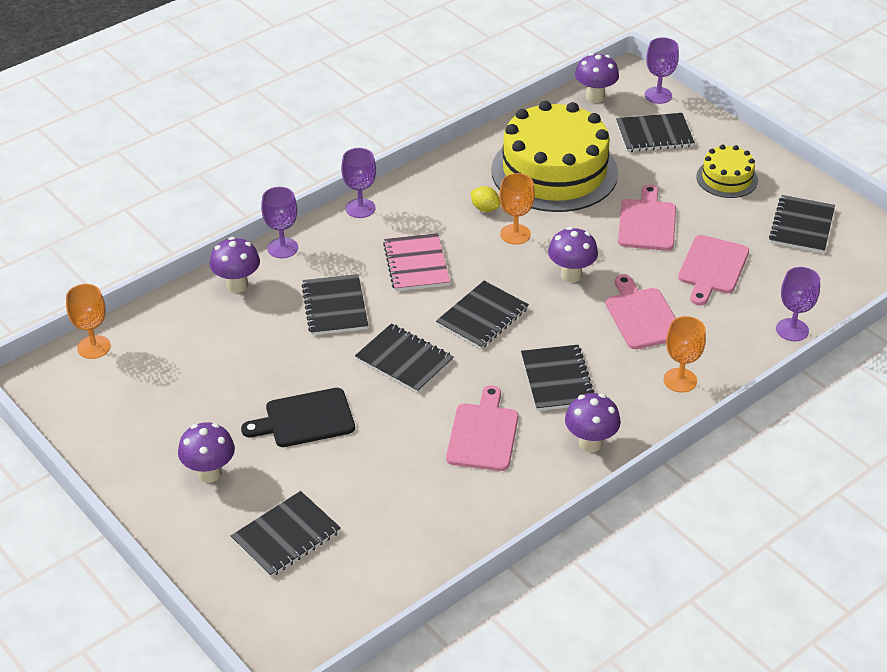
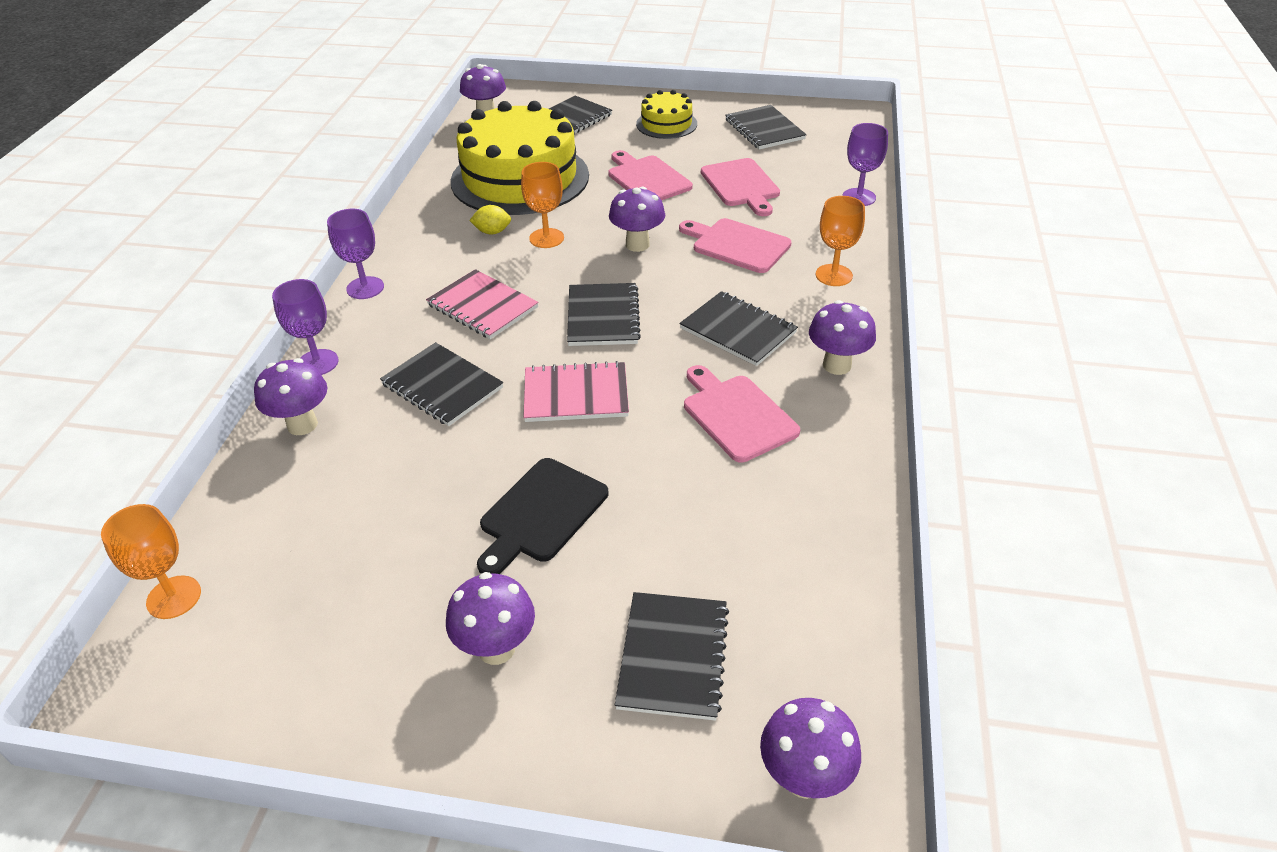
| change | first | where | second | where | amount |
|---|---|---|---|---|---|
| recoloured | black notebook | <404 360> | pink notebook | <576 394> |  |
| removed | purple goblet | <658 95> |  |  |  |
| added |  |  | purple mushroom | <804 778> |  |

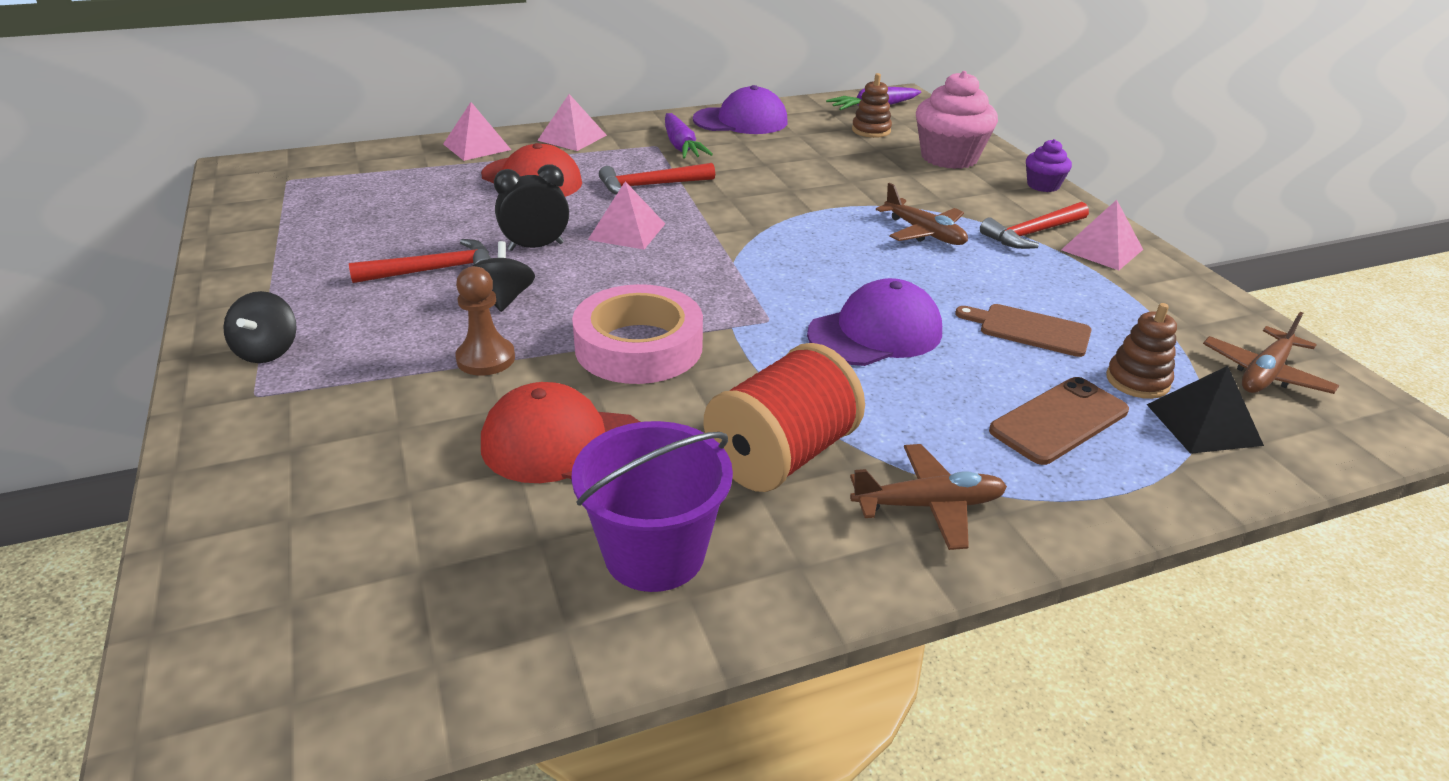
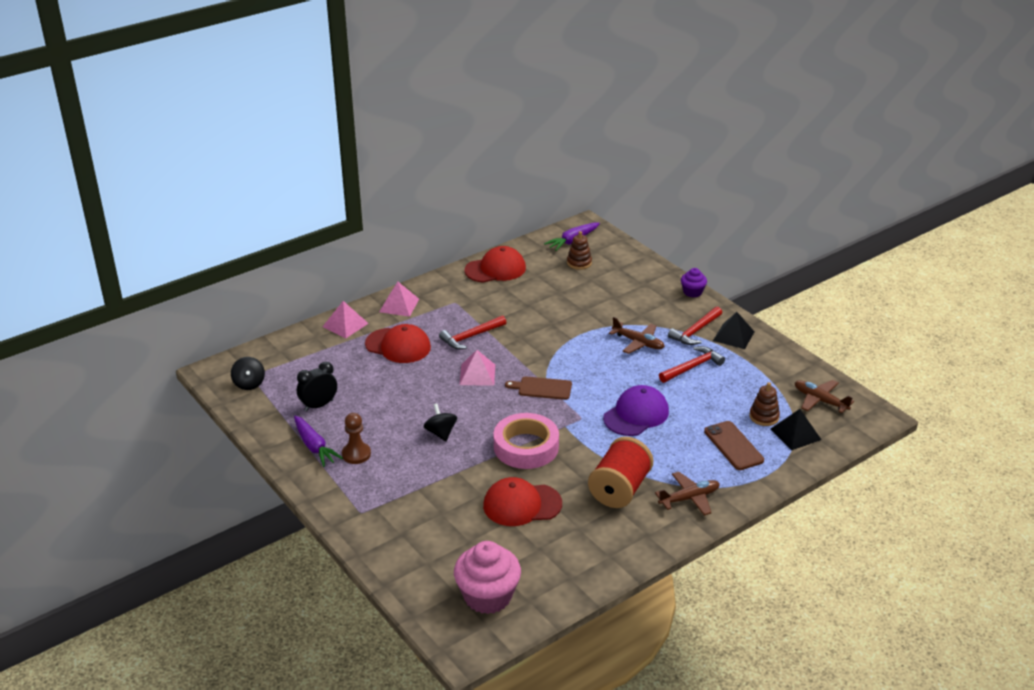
| change | first | where | second | where | amount |
|---|---|---|---|---|---|
| moved | black spinning top | <268 351> |  | <249 384> |  |
| moved | red hammer | <433 270> |  | <692 367> |  |
| moved | brown pawn | <486 359> |  | <356 454> |  |
| moved | black clock | <536 246> |  | <319 405> |  |
| removed | purple bucket | <654 553> |  |  |  |
| moved | purple carrot | <681 146> |  | <314 446> |  |
| recoloured | purple cap | <741 121> | red cap | <495 269> |  |
| moved | pink cupcake | <949 157> |  | <487 596> |  |
| moved | brown cutting board | <1029 329> |  | <542 388> |  |
| turned | brown phone | <1059 421> |  | <733 446> | 60 degrees counterclockwise |
| recoloured | pink pyramid | <1102 249> | black pyramid | <733 336> |  |
| turned | brown plane | <1265 374> |  | <820 400> | 105 degrees clockwise |

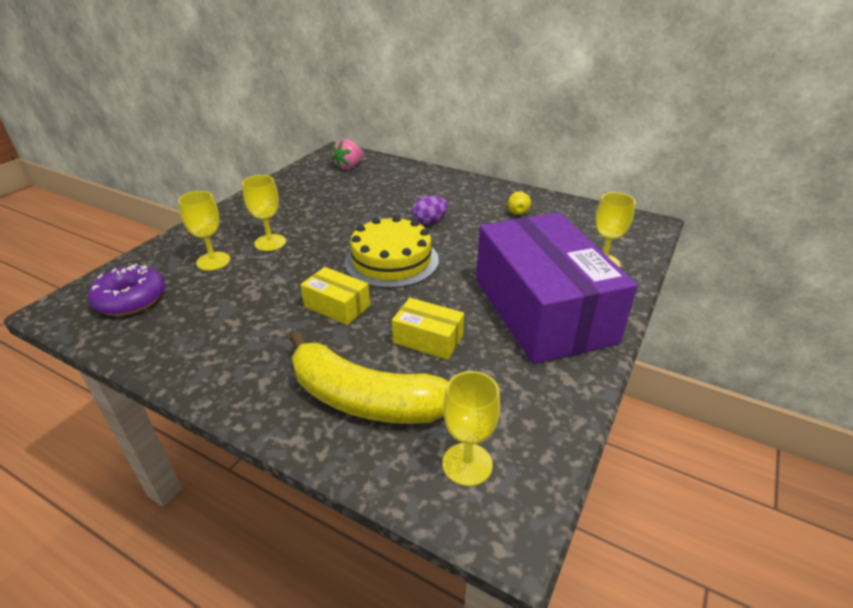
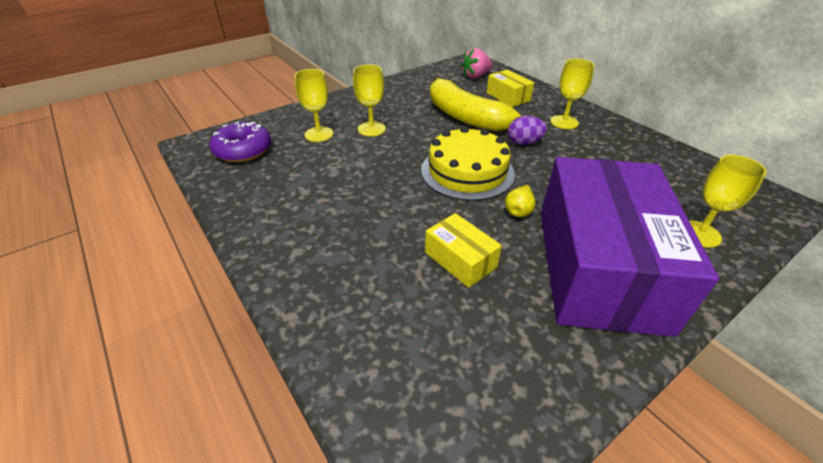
| change | first | where | second | where | amount |
|---|---|---|---|---|---|
| moved | yellow banana | <364 399> |  | <464 116> |  |
| moved | yellow box | <337 306> |  | <508 97> |  |
| moved | yellow goblet | <467 464> |  | <564 122> |  |
| moved | yellow pear | <517 211> |  | <519 210> |  |

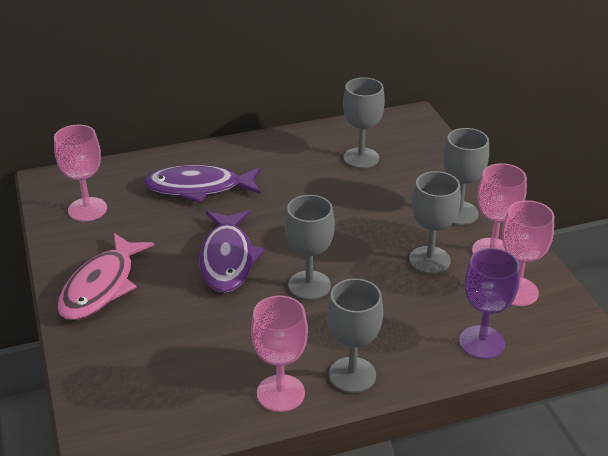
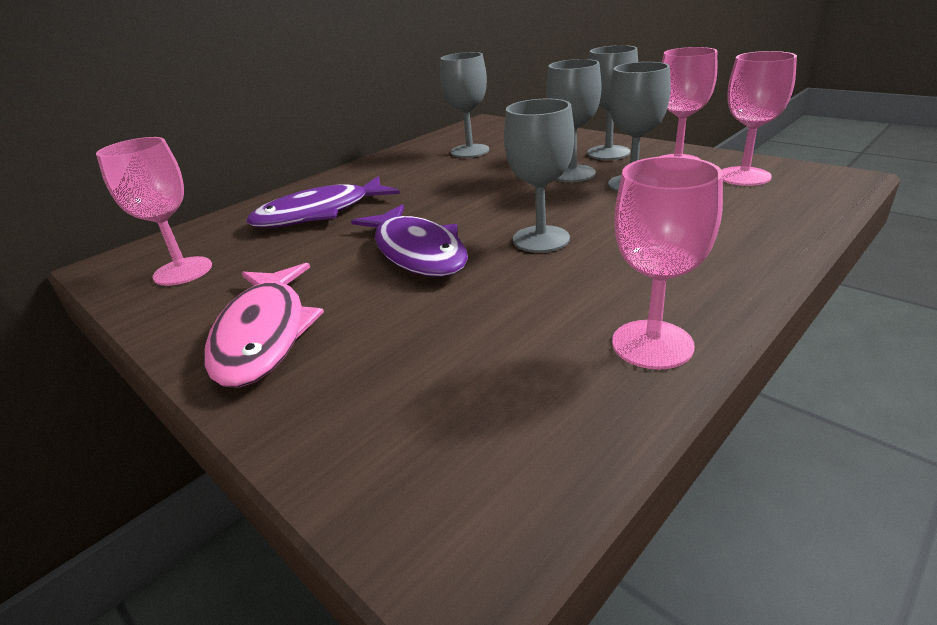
| change | first | where | second | where | amount |
|---|---|---|---|---|---|
| moved | grey goblet | <352 375> |  | <572 174> |  |
| removed | purple goblet | <481 342> |  |  |  |

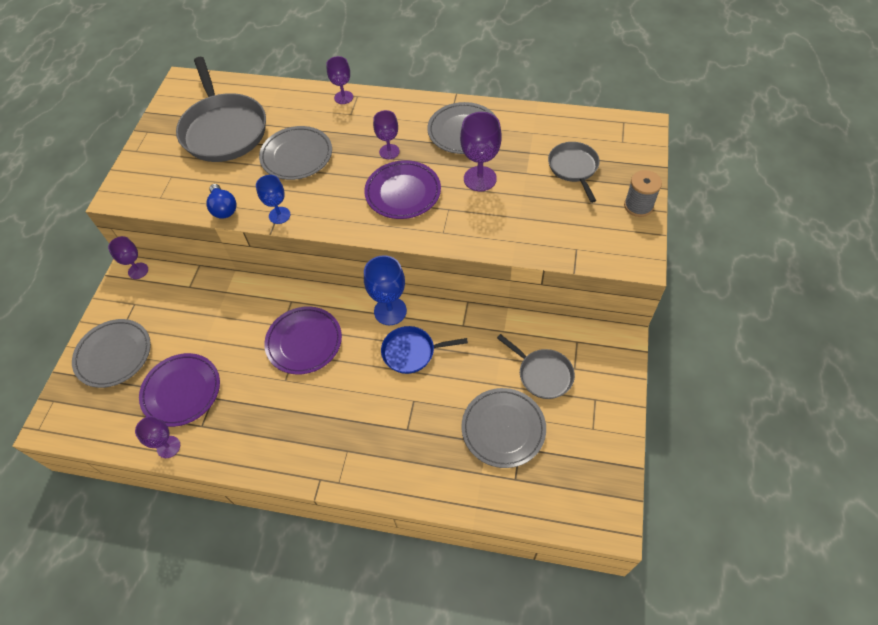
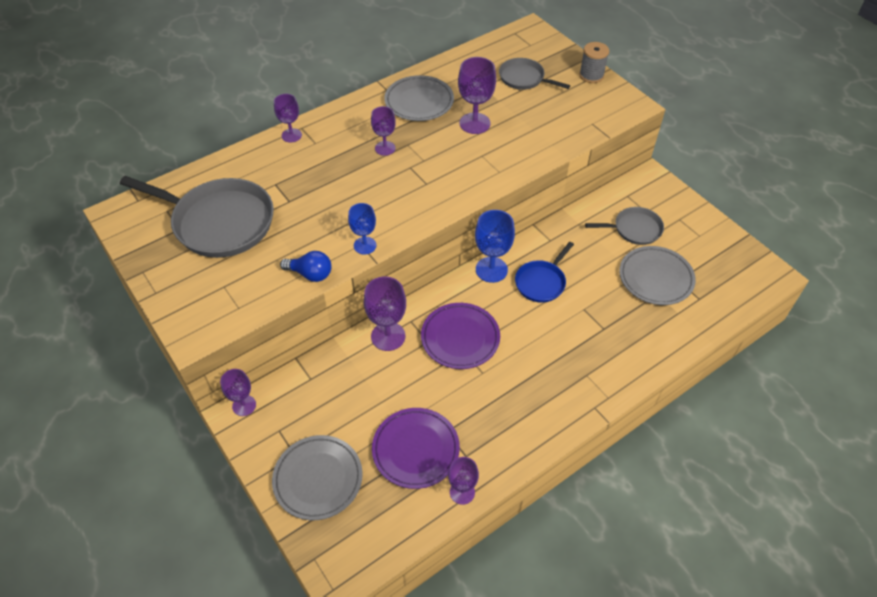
| change | first | where | second | where | amount |
|---|---|---|---|---|---|
| removed | grey plate | <296 156> |  |  |  |
| removed | purple plate | <403 192> |  |  |  |
| added |  |  | purple goblet | <388 336> |  |

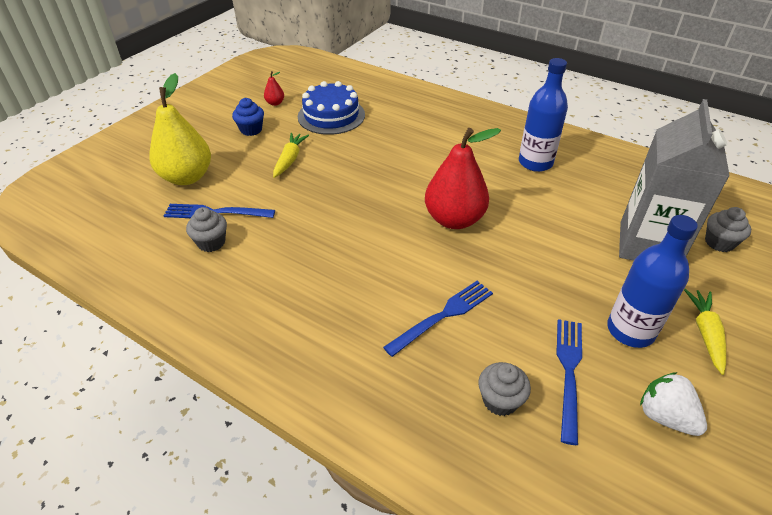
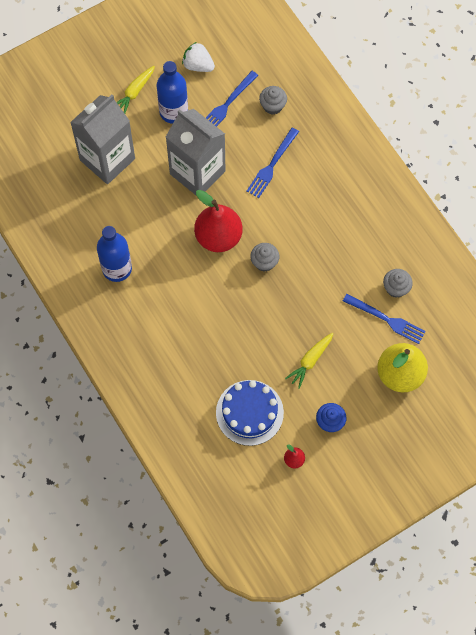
| change | first | where | second | where | amount |
|---|---|---|---|---|---|
| turned | blue fork | <444 315> |  | <271 166> | 45 degrees counterclockwise |
| turned | white strawberry | <665 416> |  | <198 65> | 135 degrees clockwise |
| moved | grey cupcake | <719 242> |  | <264 262> |  |
| added |  |  | grey carton | <197 172> |  |

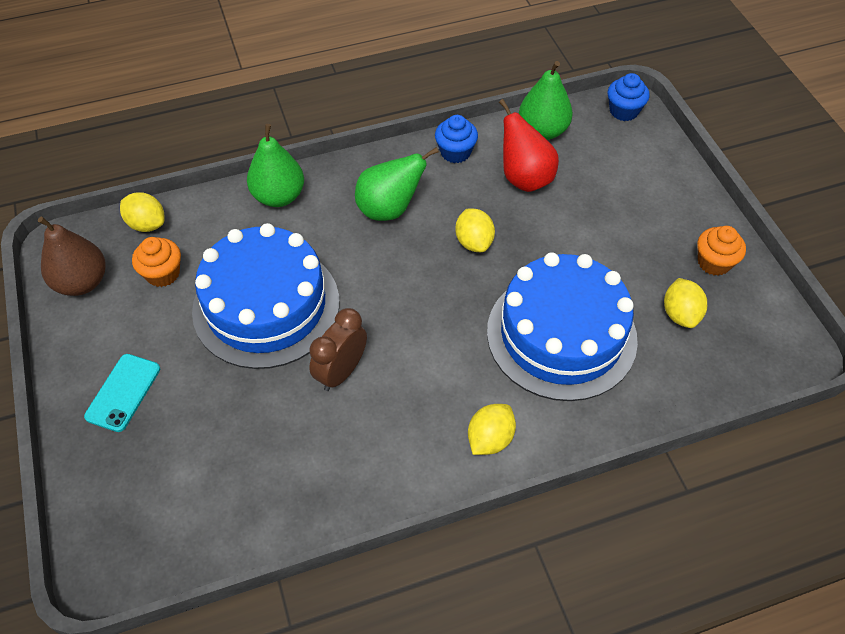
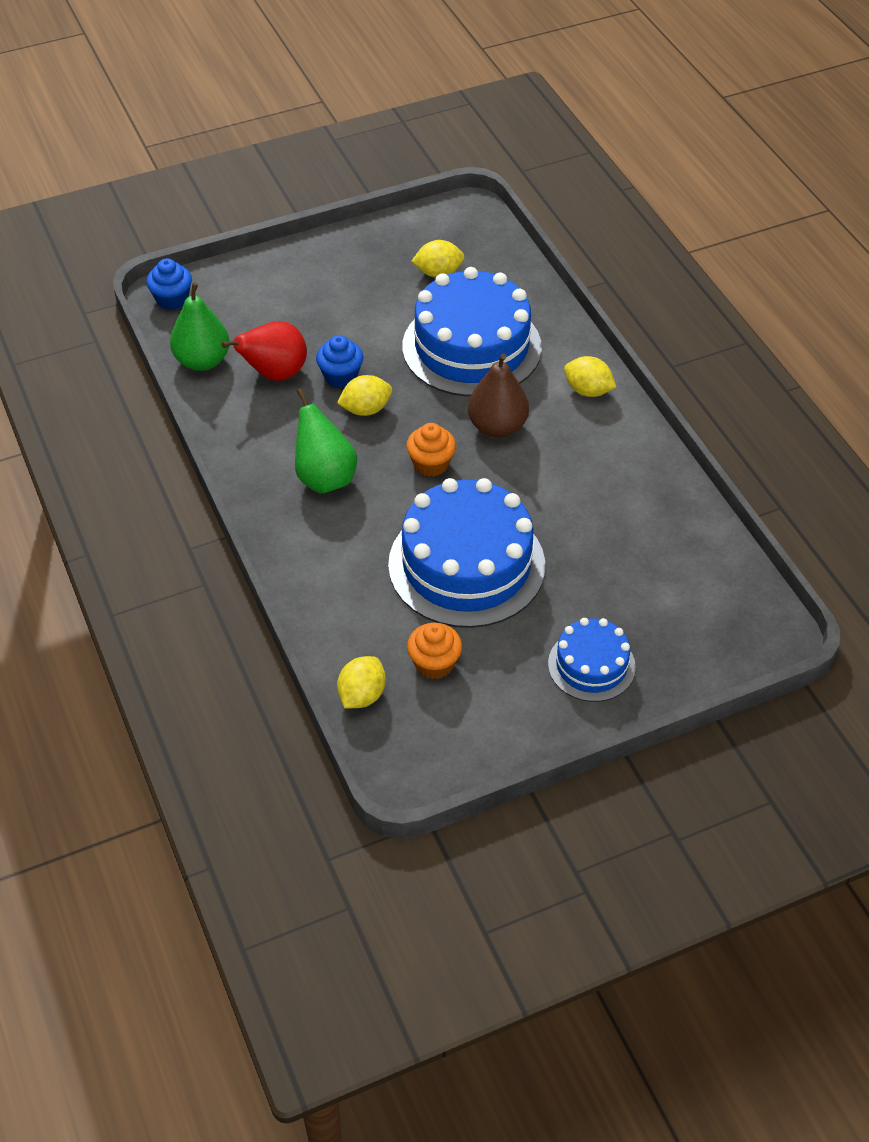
| change | first | where | second | where | amount |
|---|---|---|---|---|---|
| moved | brown pear | <82 282> |  | <497 427> |  |
| replaced | turquoise phone | <123 392> | blue cake | <591 665> |  |
| removed | green pear | <279 196> |  |  |  |
| removed | brown clock | <341 372> |  |  |  |
| moved | blue cupcake | <455 152> |  | <340 376> |  |
| moved | orange cupcake | <714 262> |  | <431 464> |  |

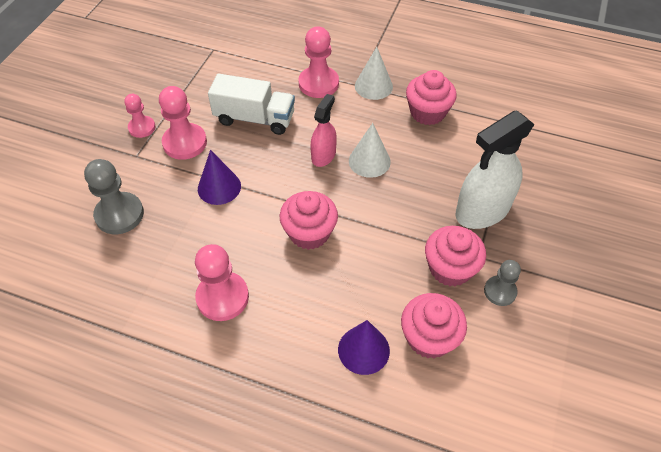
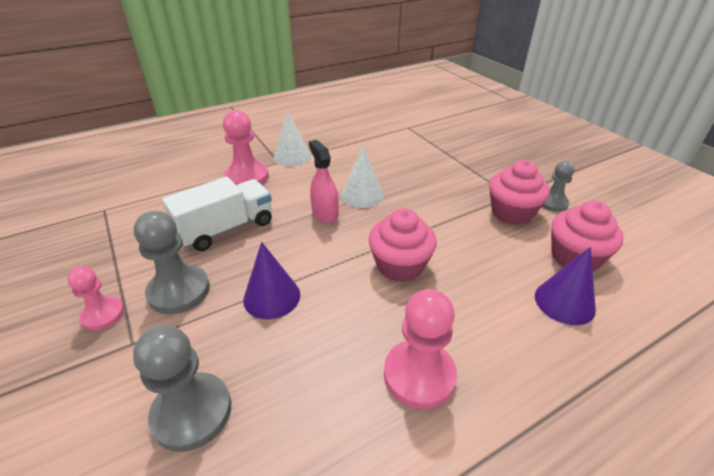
| change | first | where | second | where | amount |
|---|---|---|---|---|---|
| recoloured | pink pawn | <185 143> | grey pawn | <179 291> |  |
| removed | pink cupcake | <427 112> |  |  |  |
| removed | white spray bottle | <482 211> |  |  |  |

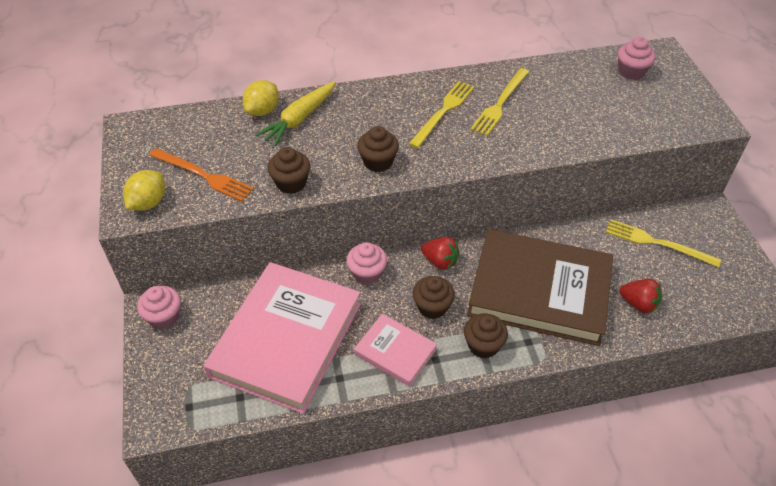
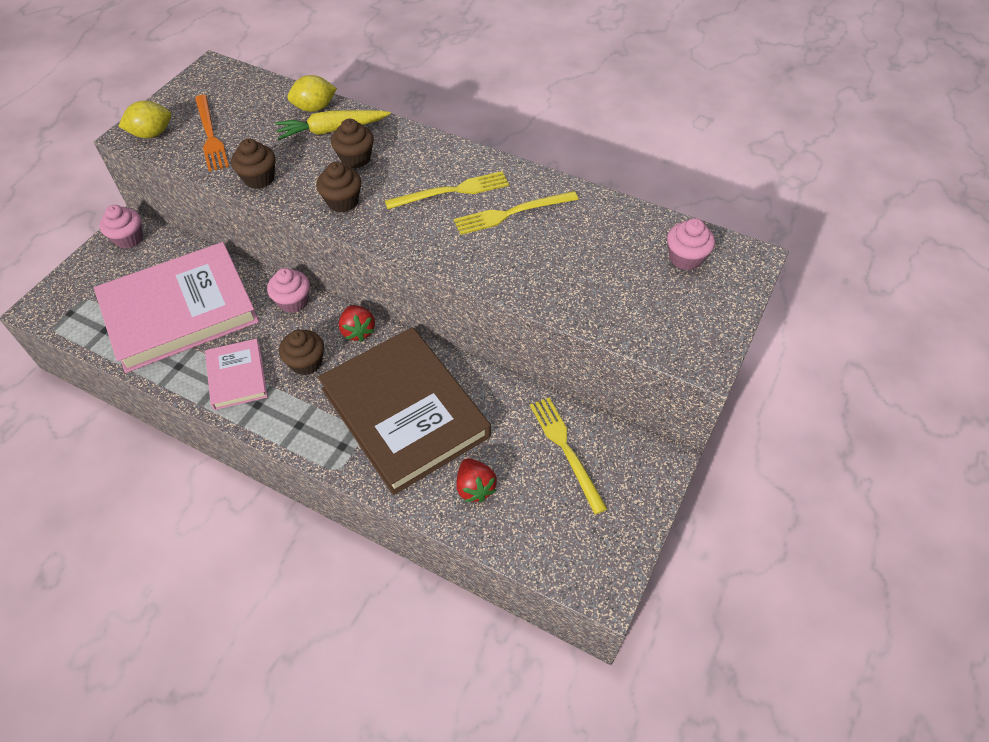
| change | first | where | second | where | amount |
|---|---|---|---|---|---|
| moved | brown cupcake | <483 345> |  | <355 158> |  |

